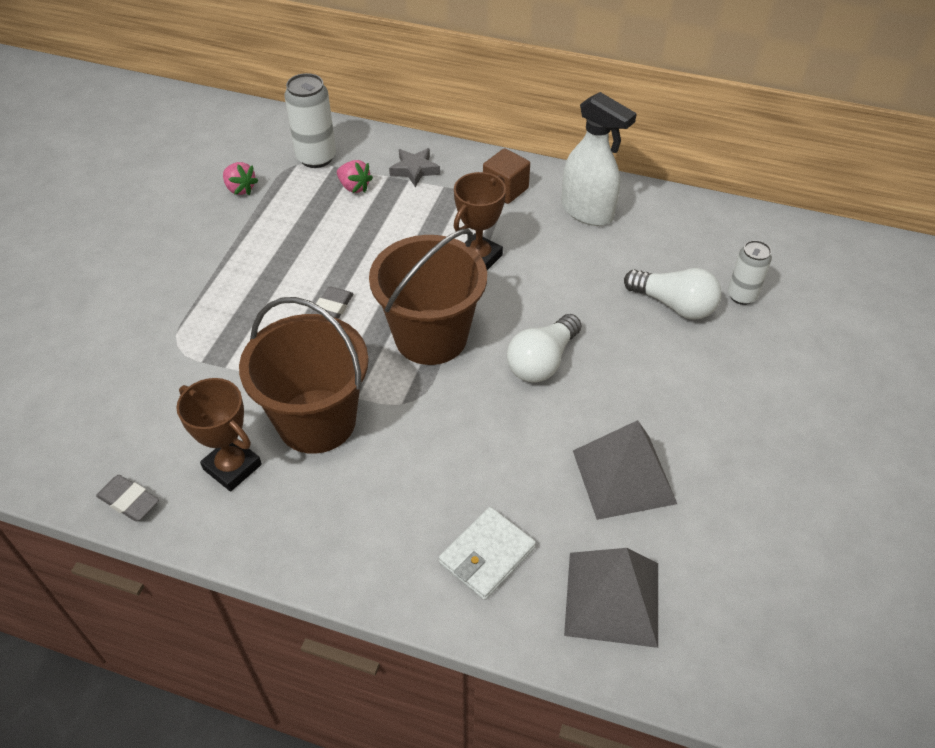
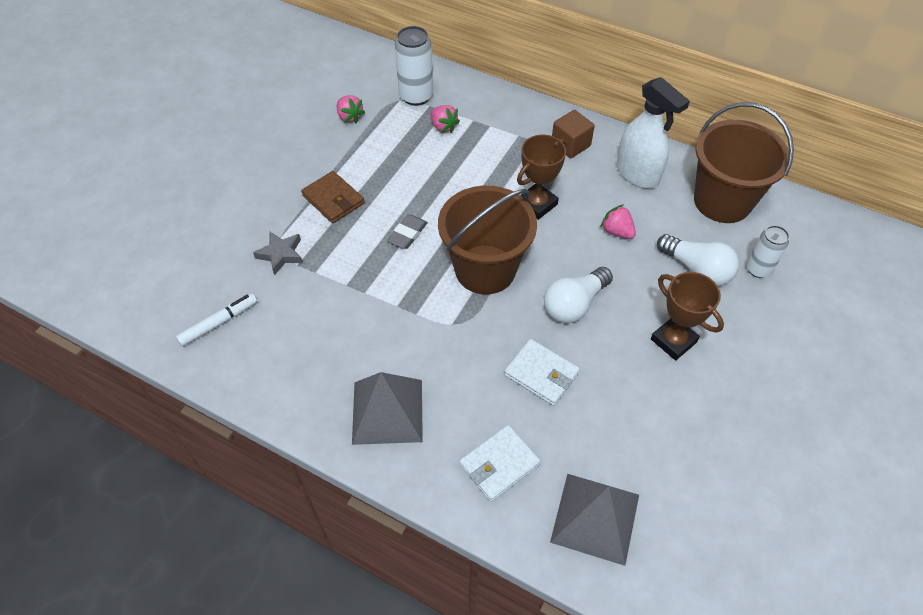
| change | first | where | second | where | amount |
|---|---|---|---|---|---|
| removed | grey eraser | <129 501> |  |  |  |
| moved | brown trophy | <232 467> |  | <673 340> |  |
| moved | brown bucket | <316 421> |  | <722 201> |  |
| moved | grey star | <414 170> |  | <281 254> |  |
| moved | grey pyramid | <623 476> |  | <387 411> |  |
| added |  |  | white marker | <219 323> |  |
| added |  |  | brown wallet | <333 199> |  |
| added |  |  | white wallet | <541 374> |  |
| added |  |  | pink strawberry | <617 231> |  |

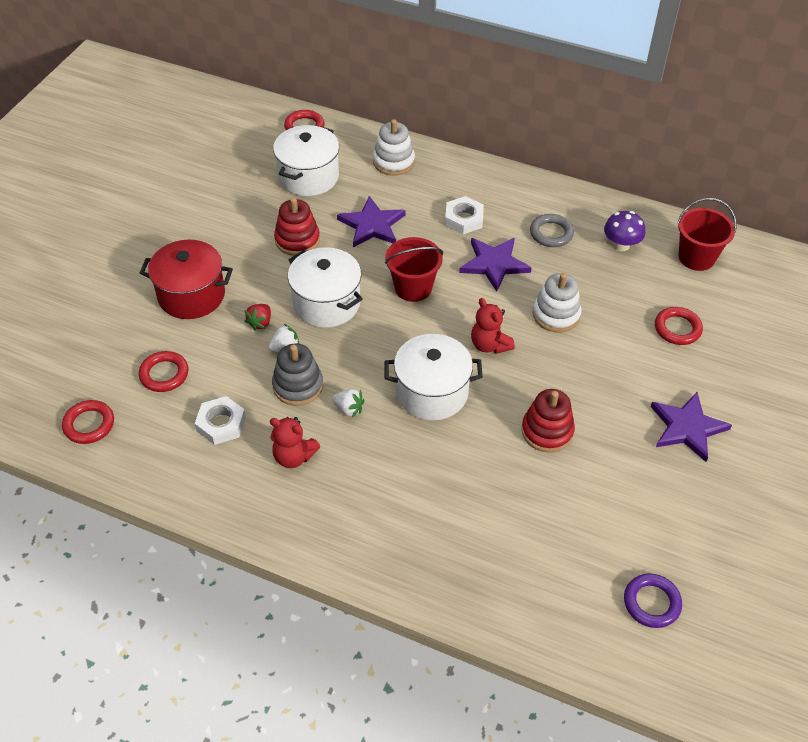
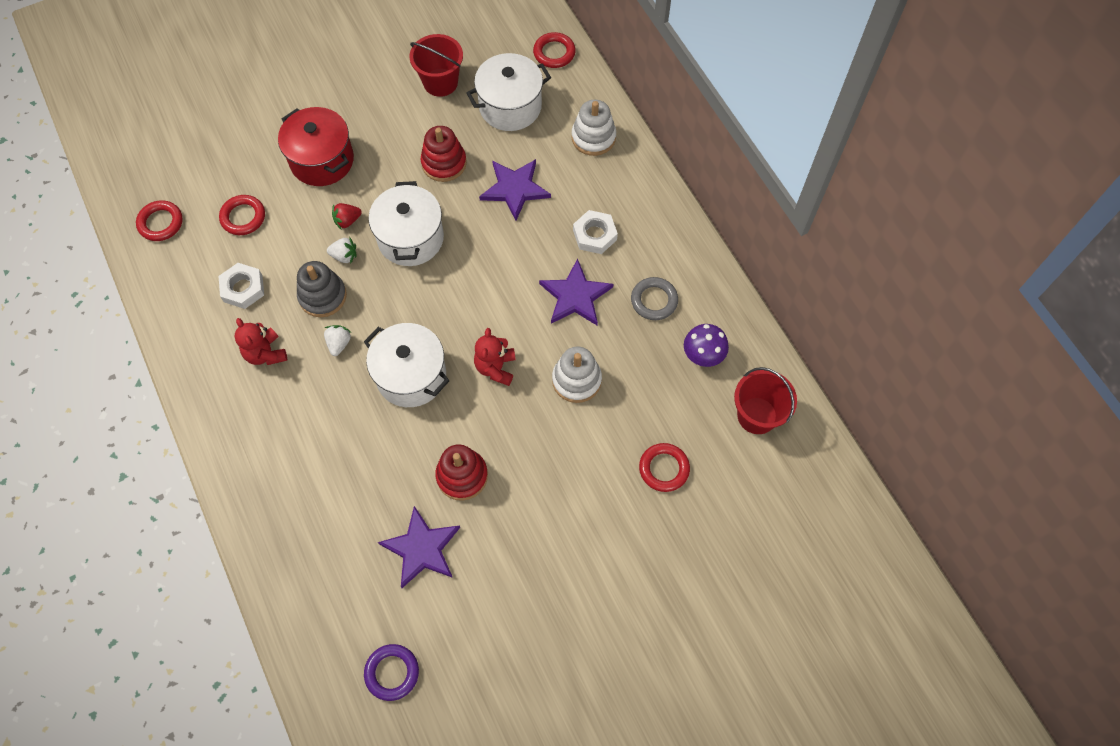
| change | first | where | second | where | amount |
|---|---|---|---|---|---|
| turned | white strawberry | <349 409> |  | <339 343> | 150 degrees counterclockwise |
| moved | red bucket | <413 288> |  | <440 82> |  |
| moved | purple star | <687 428> |  | <421 548> |  |

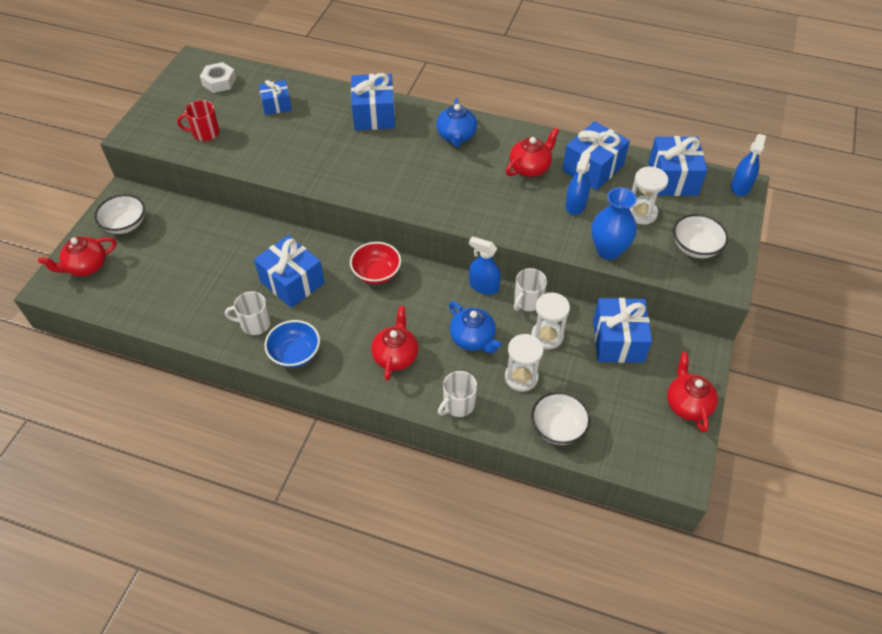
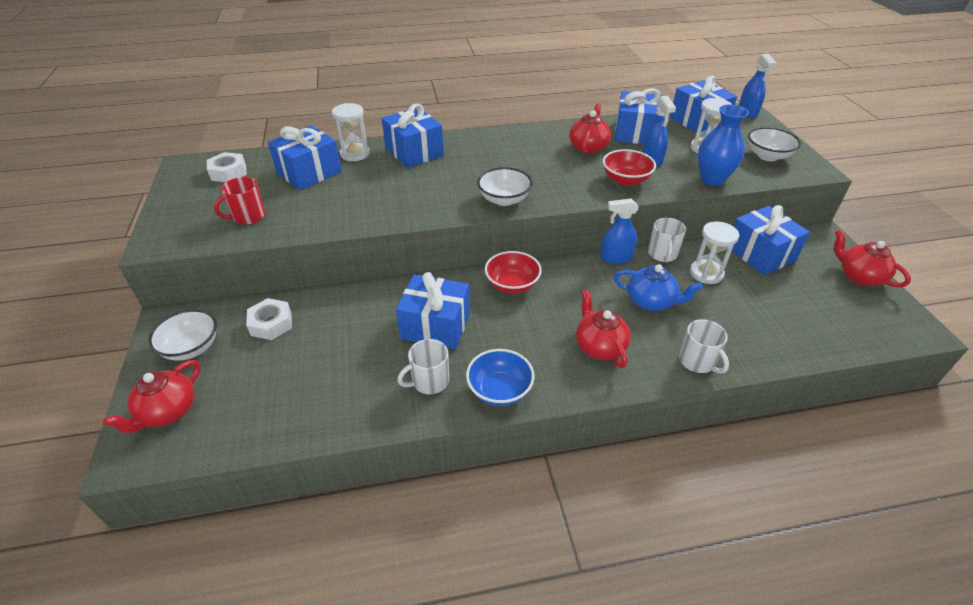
| change | first | where | second | where | amount |
|---|---|---|---|---|---|
| resized | blue gift | <276 105> |  | <309 172> | x1.64 |
| removed | blue teapot | <456 136> |  |  |  |
| turned | white mug | <458 404> |  | <697 361> | 45 degrees counterclockwise |
| moved | white hourglass | <521 377> |  | <355 154> |  |
| moved | white bowl | <558 428> |  | <504 200> |  |
| added |  |  | white nut | <271 324> |  |
| added |  |  | red bowl | <625 180> |  |

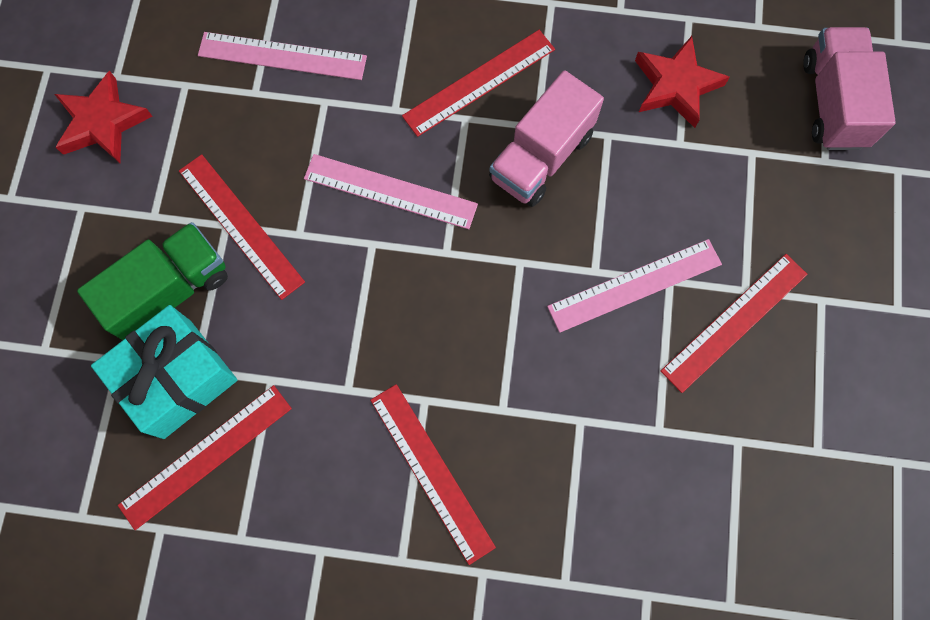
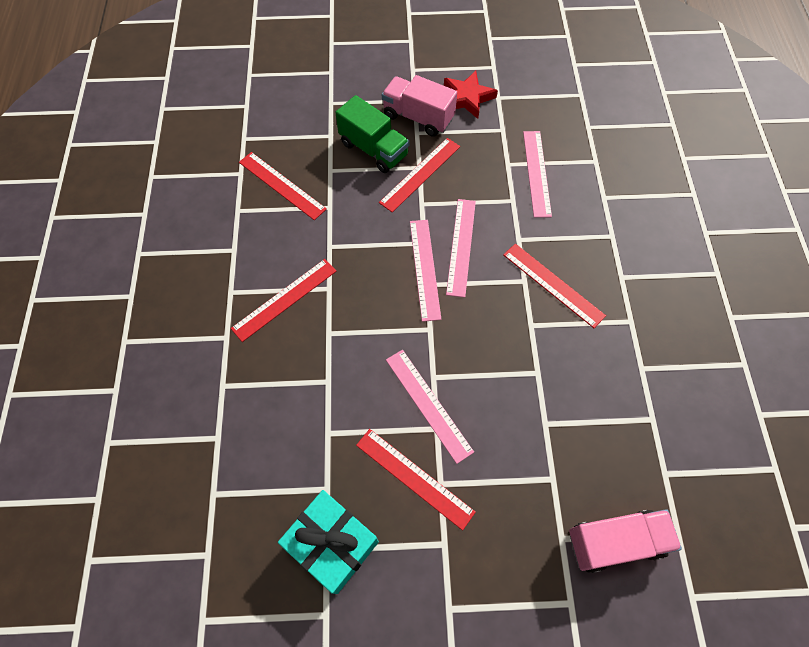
| change | first | where | second | where | amount |
|---|---|---|---|---|---|
| moved | turquoise gift | <177 378> |  | <332 544> |  |
| moved | pink truck | <541 157> |  | <418 117> |  |
| removed | red star | <676 86> |  |  |  |
| added |  |  | pink ruler | <424 269> |  |

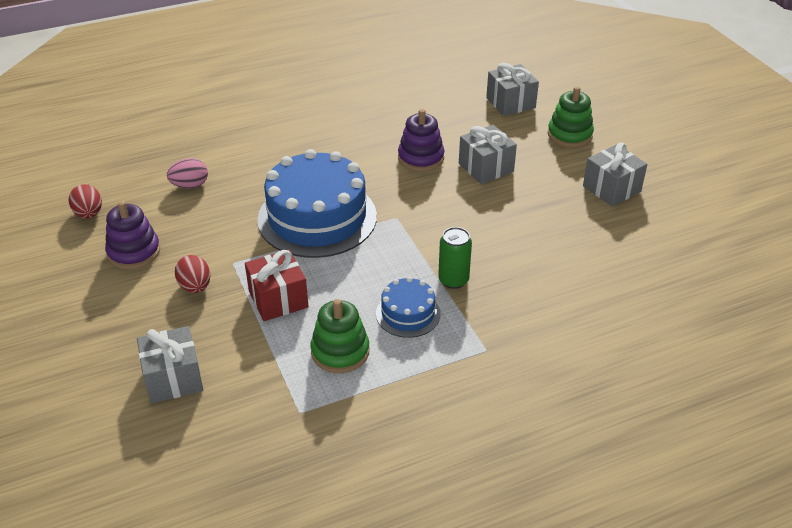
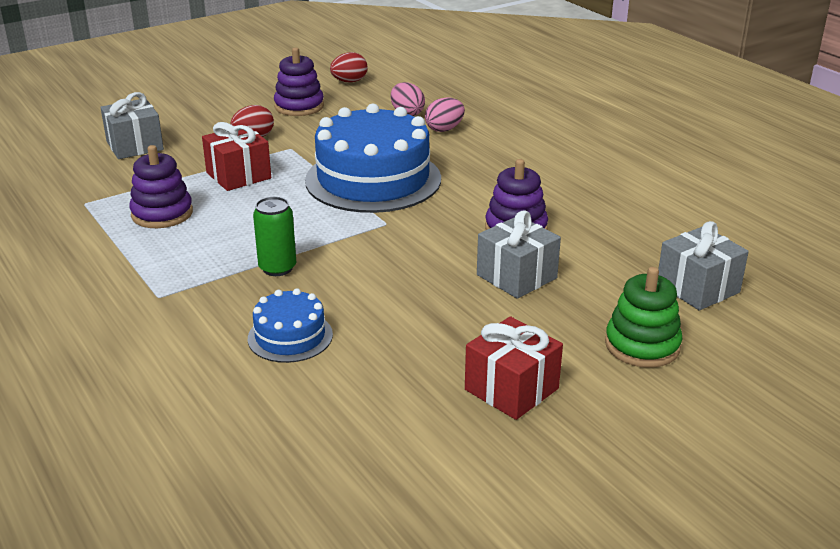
| change | first | where | second | where | amount |
|---|---|---|---|---|---|
| recoloured | green stacking toy | <340 351> | purple stacking toy | <162 214> |  |
| moved | blue cake | <408 313> |  | <290 336> |  |
| recoloured | grey gift | <611 189> | red gift | <511 389> |  |
| added |  |  | pink egg | <444 129> |  |

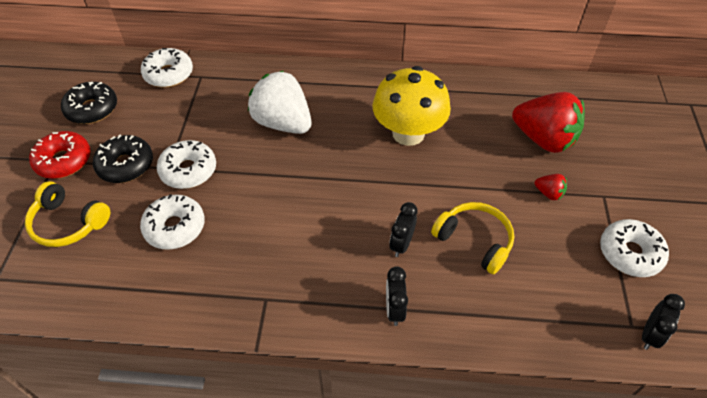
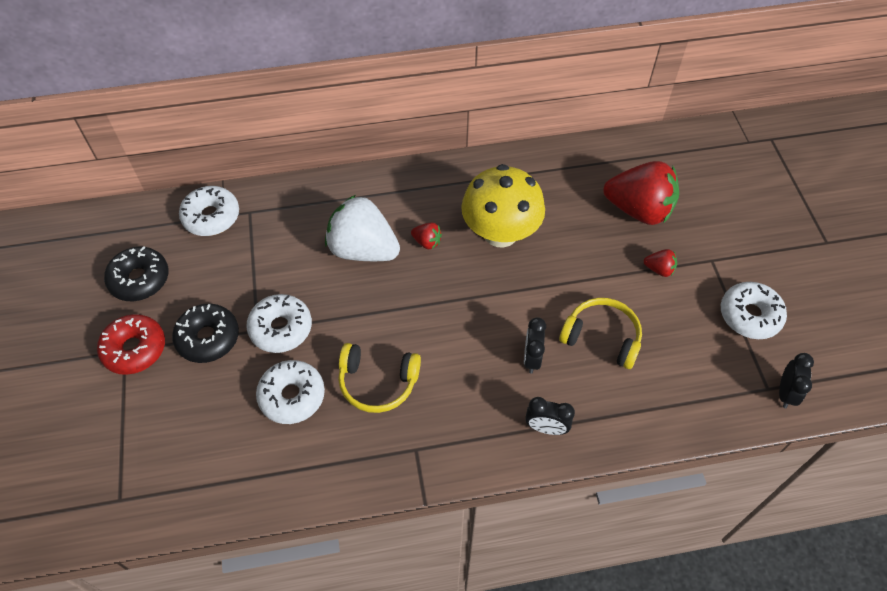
| change | first | where | second | where | amount |
|---|---|---|---|---|---|
| moved | yellow headphones | <68 223> |  | <378 382> |  |
| turned | black clock | <394 309> |  | <546 428> | 60 degrees counterclockwise |
| added |  |  | red strawberry | <427 242> |  |

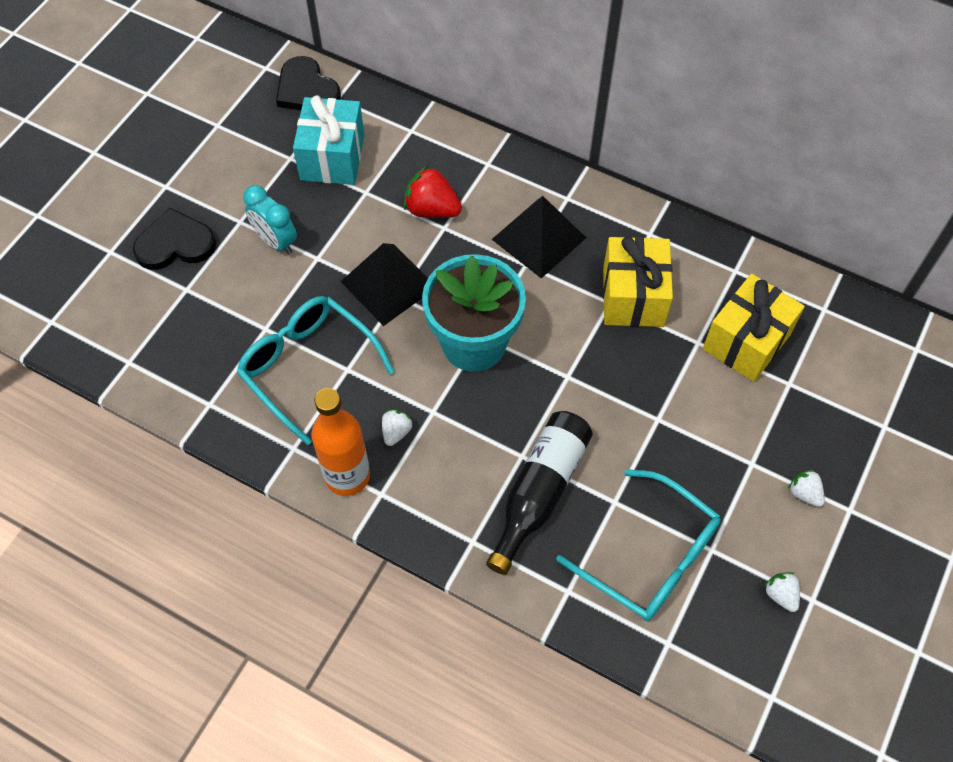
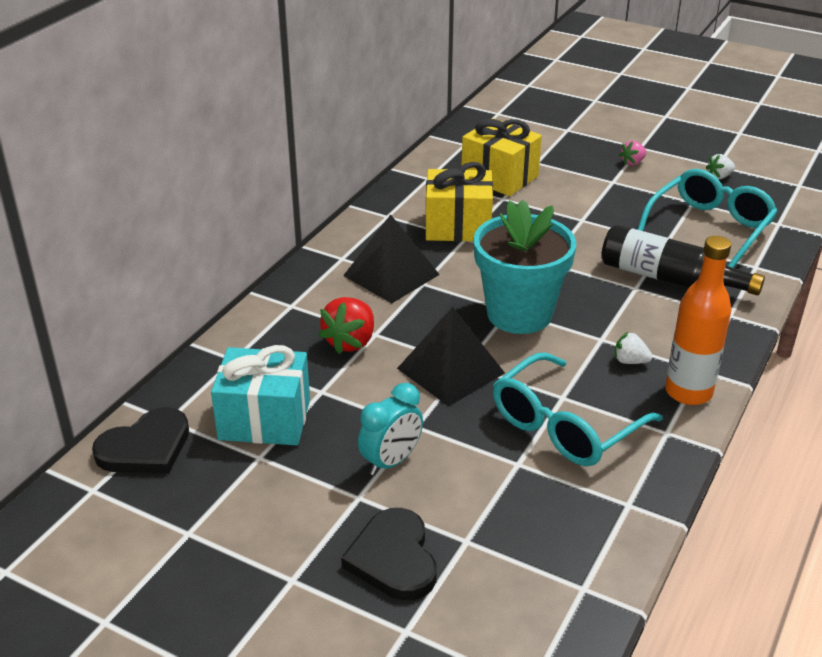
| change | first | where | second | where | amount |
|---|---|---|---|---|---|
| recoloured | white strawberry | <804 493> | pink strawberry | <632 162> |  |

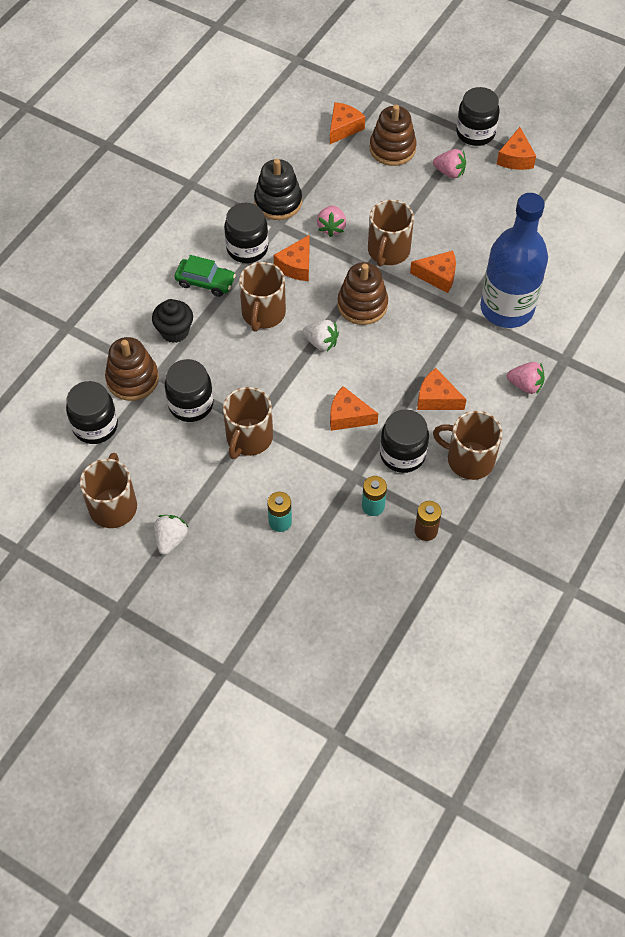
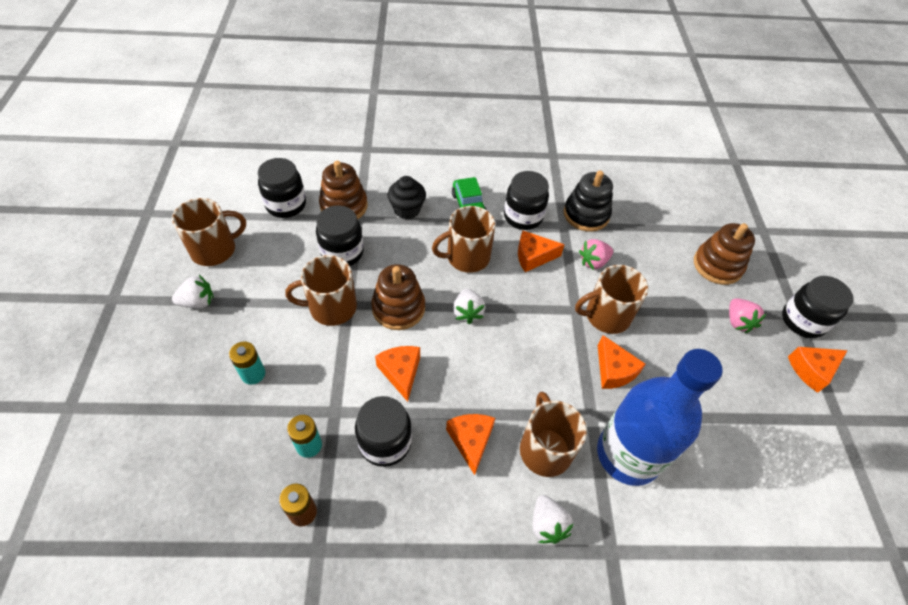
| change | first | where | second | where | amount |
|---|---|---|---|---|---|
| removed | orange cheese | <343 128> |  |  |  |
| moved | brown stacking toy | <362 305> |  | <398 308> |  |
| moved | brown mug | <469 459> |  | <545 449> |  |
| recoloured | pink strawberry | <525 385> | white strawberry | <547 524> |  |

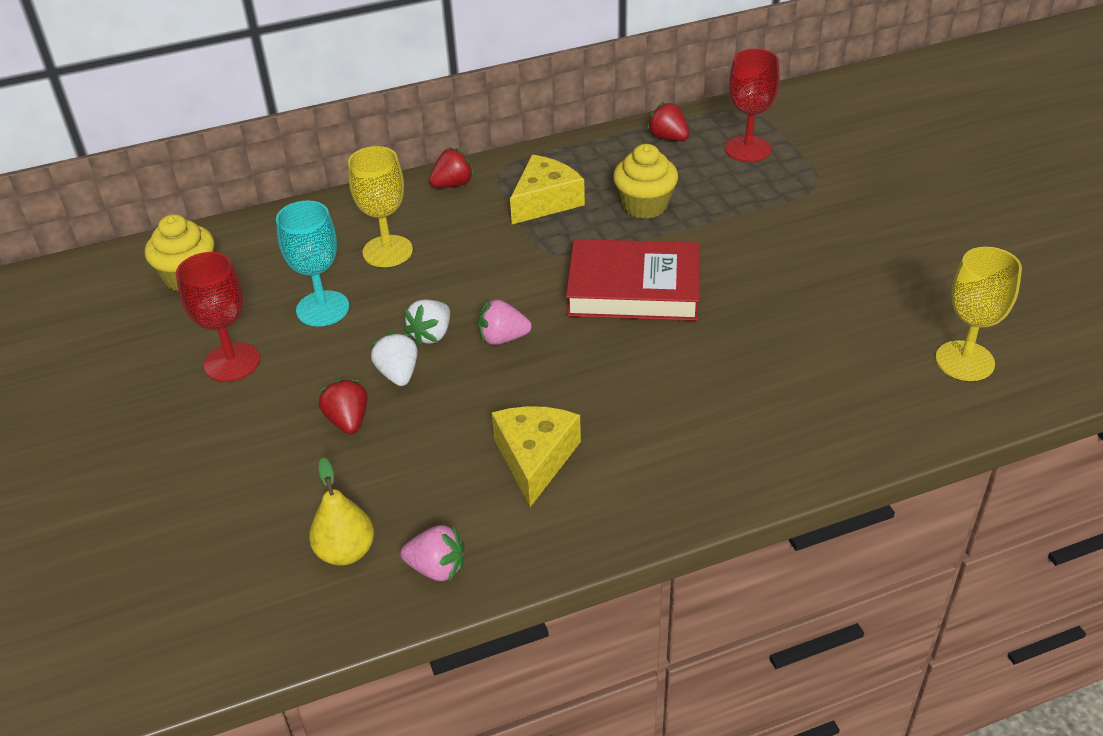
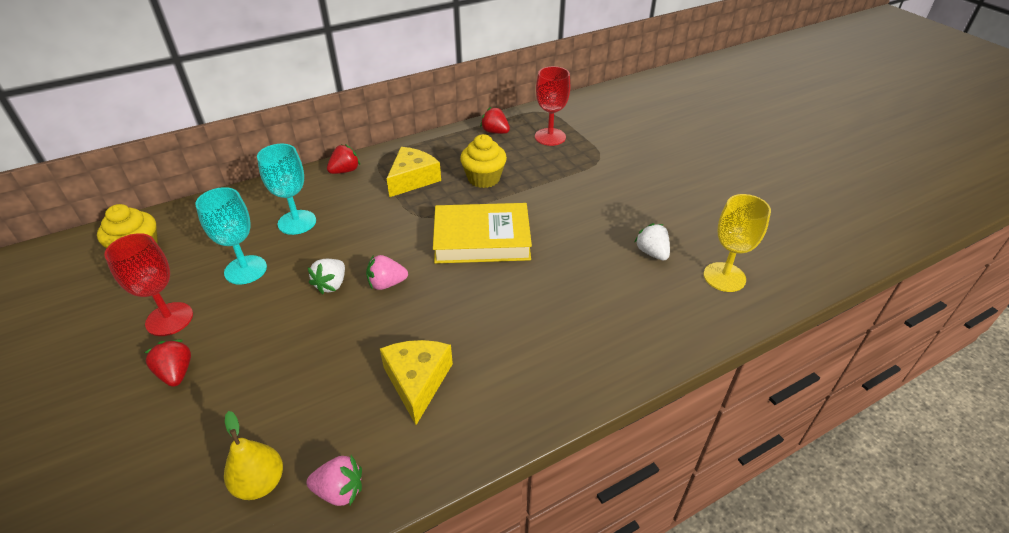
| change | first | where | second | where | amount |
|---|---|---|---|---|---|
| moved | red strawberry | <348 421> |  | <176 373> |  |
| recoloured | yellow goblet | <387 251> | turquoise goblet | <297 222> |  |
| moved | white strawberry | <398 374> |  | <652 253> |  |
| recoloured | red book | <633 289> | yellow book | <482 239> |  |

